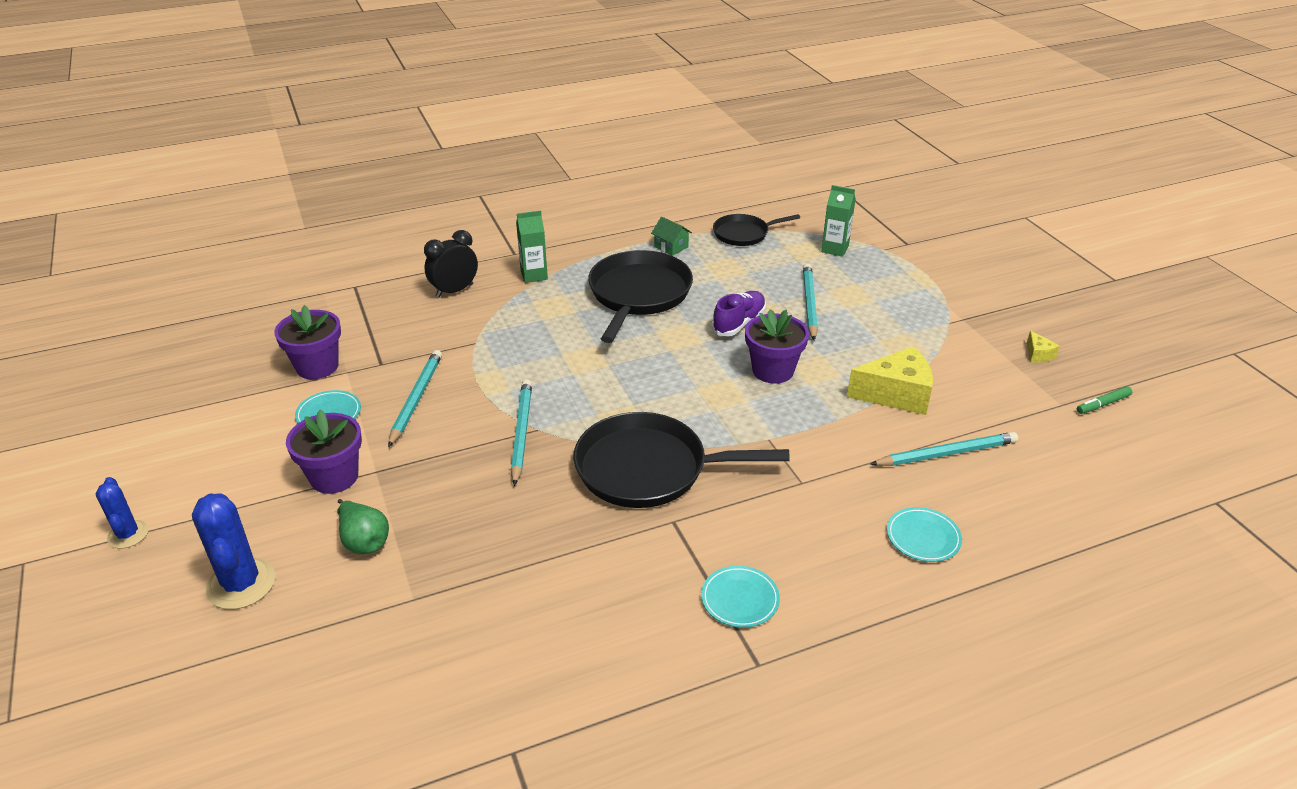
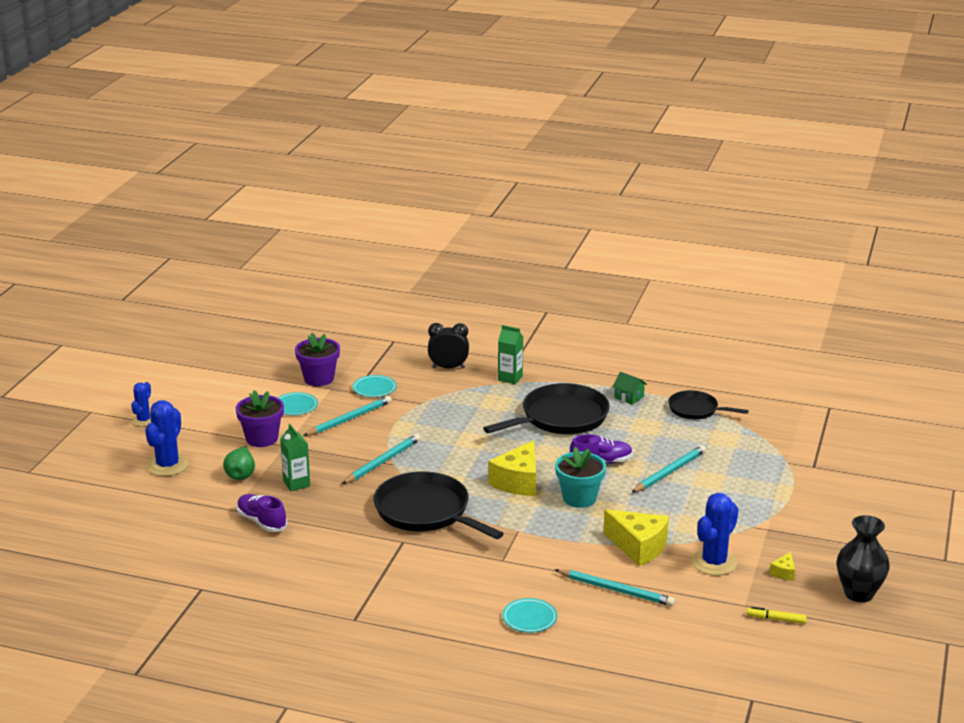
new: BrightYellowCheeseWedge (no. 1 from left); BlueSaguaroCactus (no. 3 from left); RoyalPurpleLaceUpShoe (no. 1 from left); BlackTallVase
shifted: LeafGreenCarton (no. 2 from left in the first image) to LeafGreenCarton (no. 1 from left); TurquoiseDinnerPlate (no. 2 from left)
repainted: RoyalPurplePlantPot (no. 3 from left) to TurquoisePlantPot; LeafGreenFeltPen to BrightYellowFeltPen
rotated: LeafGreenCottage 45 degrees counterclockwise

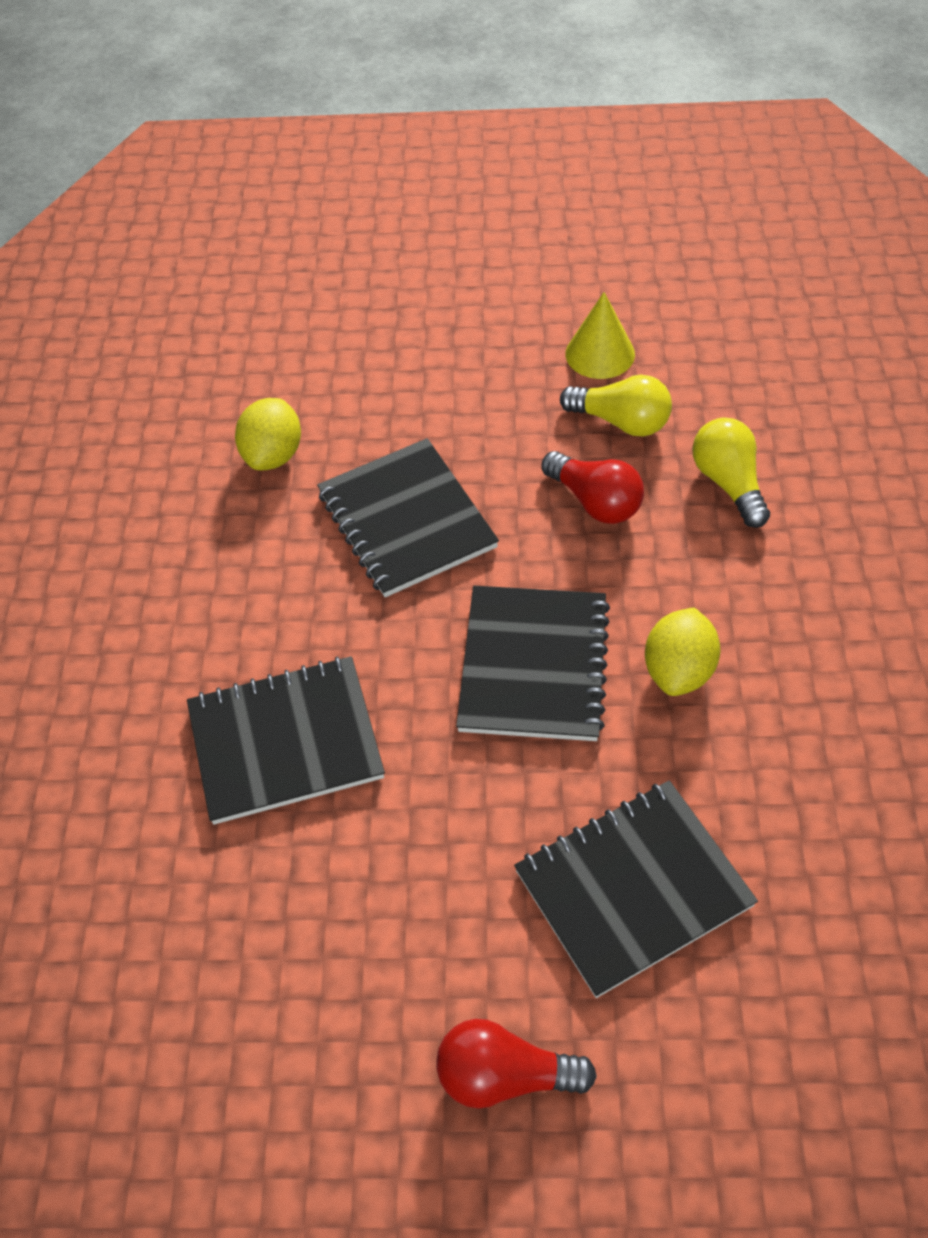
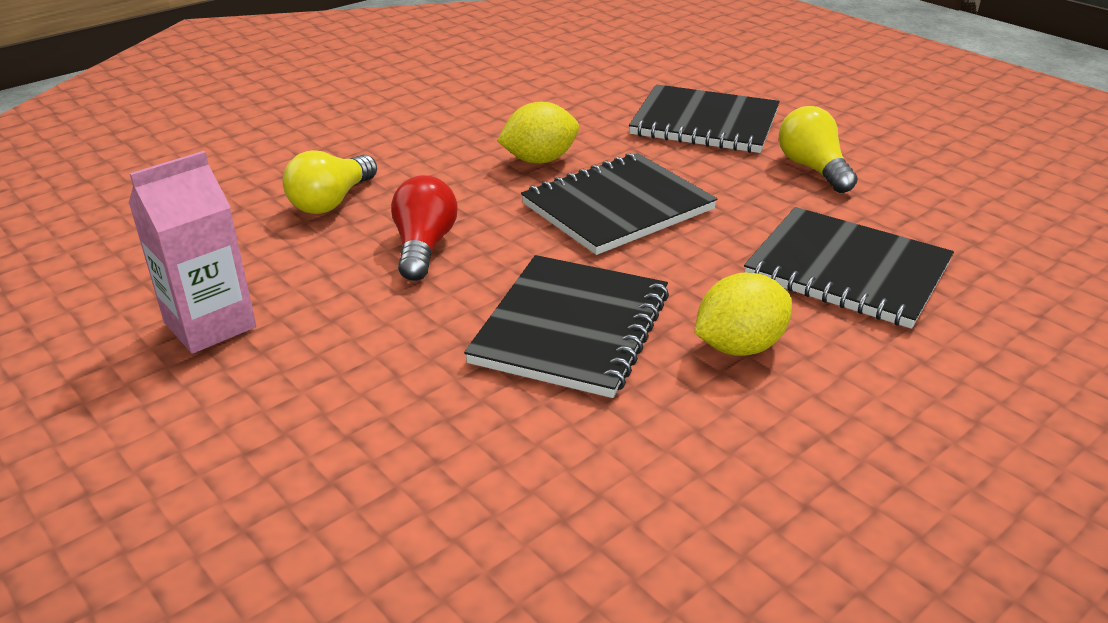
gone: ScarletLightBulb (no. 1 from left)
shifted: BrightYellowLightBulb (no. 1 from left in the first image) to BrightYellowLightBulb (no. 2 from left); BrightYellowCitrusFruit (no. 1 from left in the first image) to BrightYellowCitrusFruit (no. 2 from left)
swapped: BrightYellowCone to RosePinkCarton

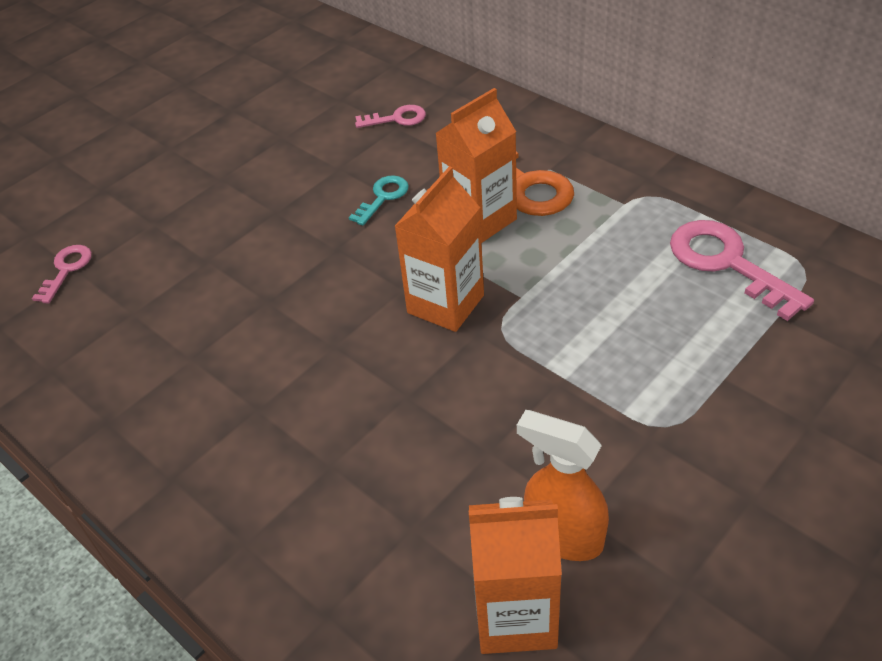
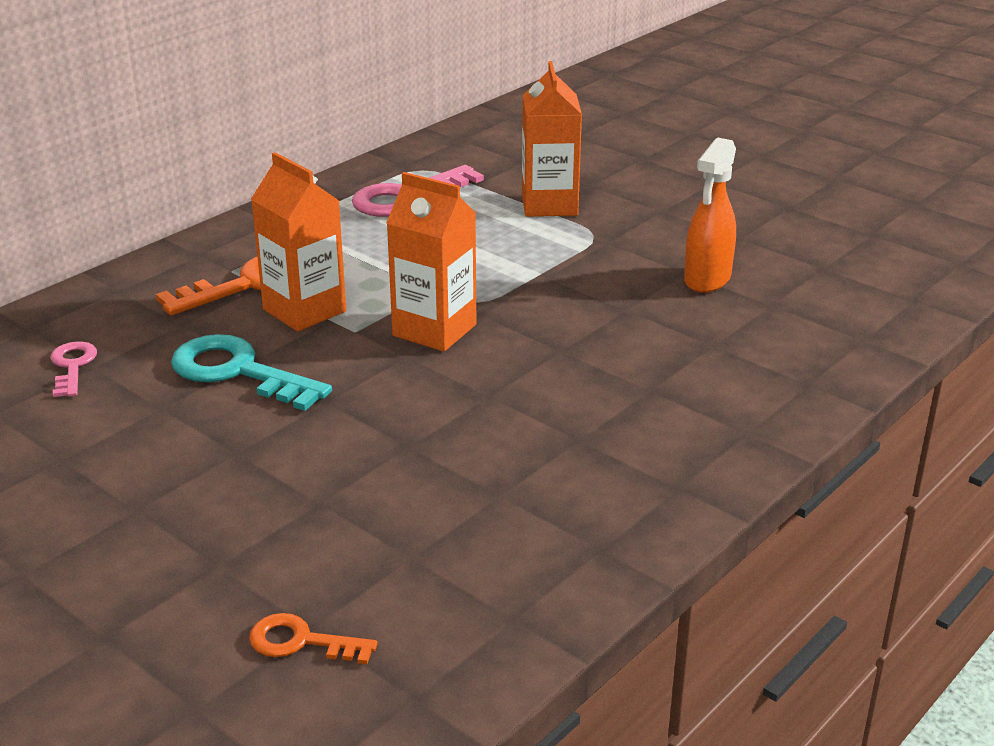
shifted: OrangeCarton (no. 3 from left)
repainted: RosePinkKey (no. 1 from left) to OrangeKey (no. 2 from left)
scaled: TurquoiseKey x1.81

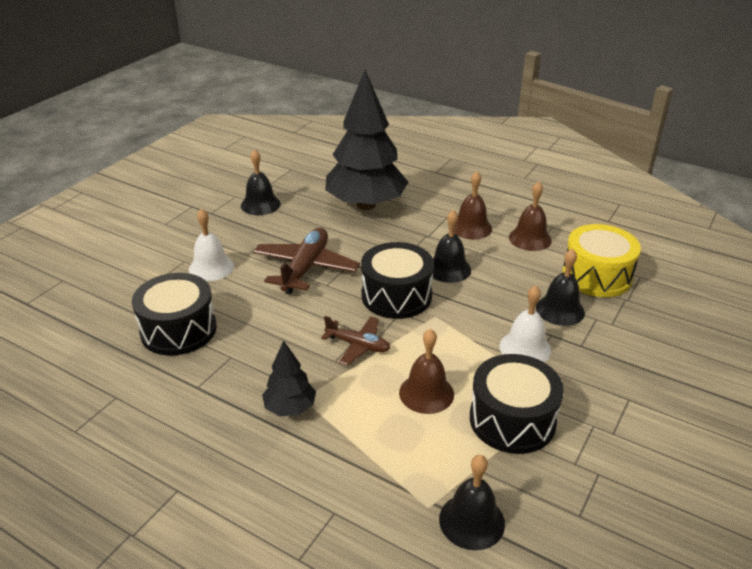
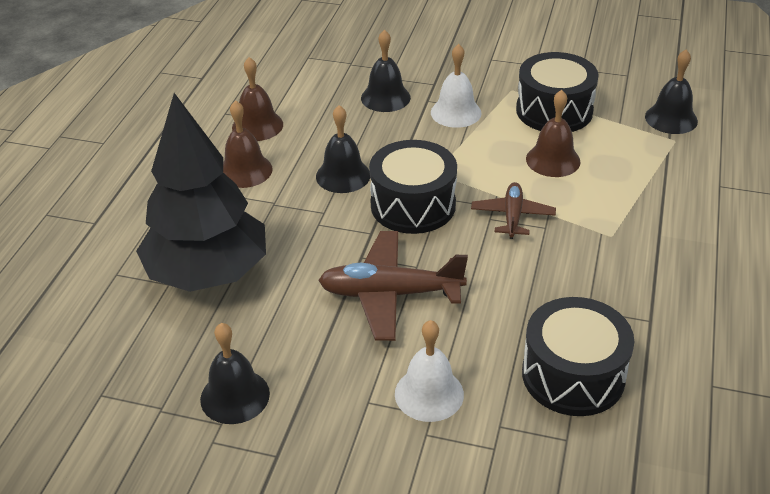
gone: BrightYellowSnareDrum; BlackFirTree (no. 1 from left)

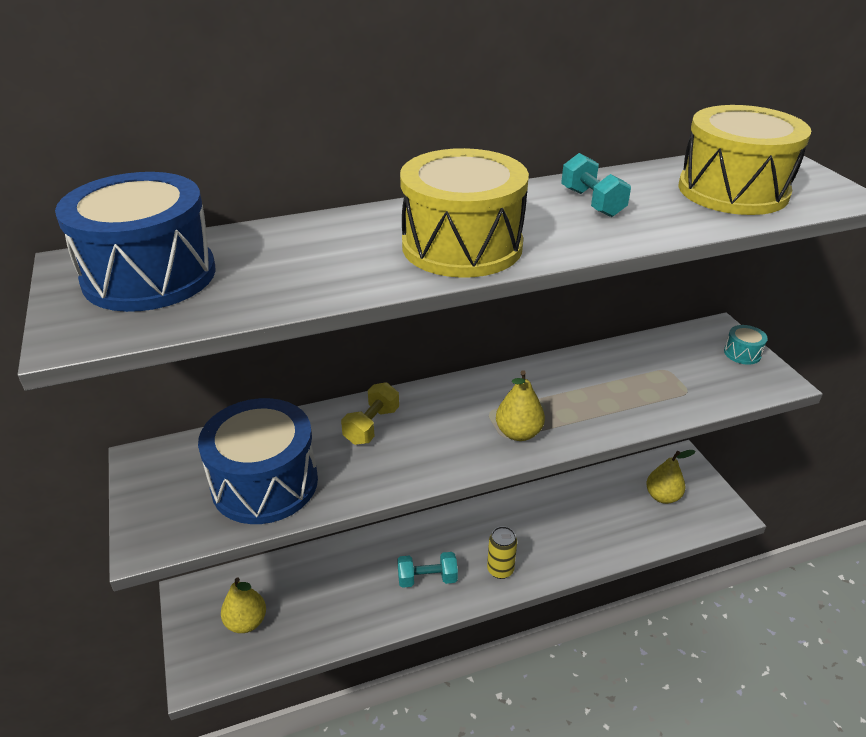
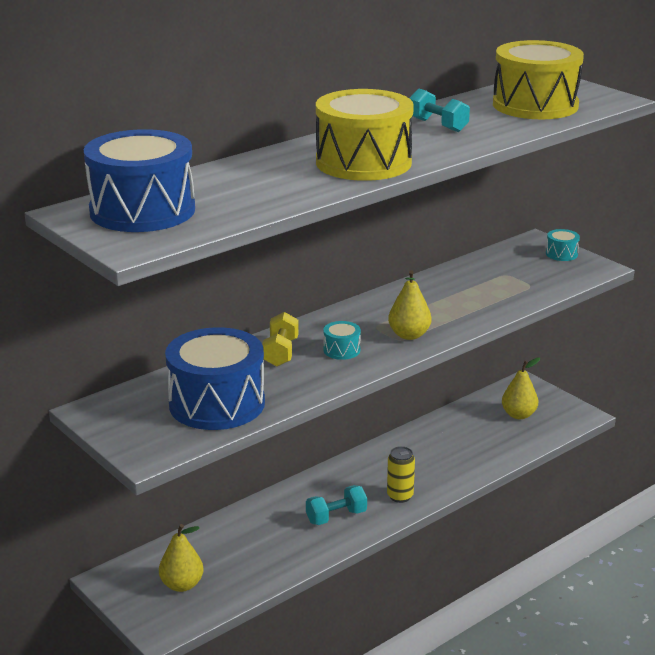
new: TurquoiseSnareDrum (no. 1 from left)

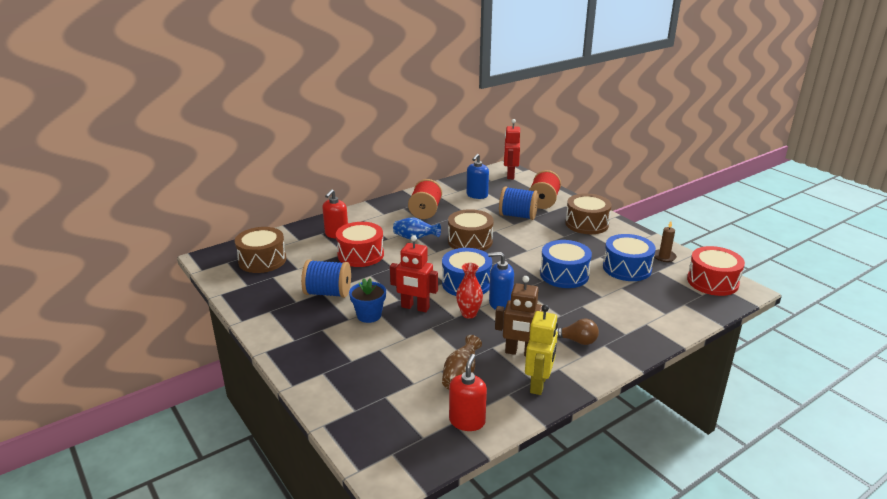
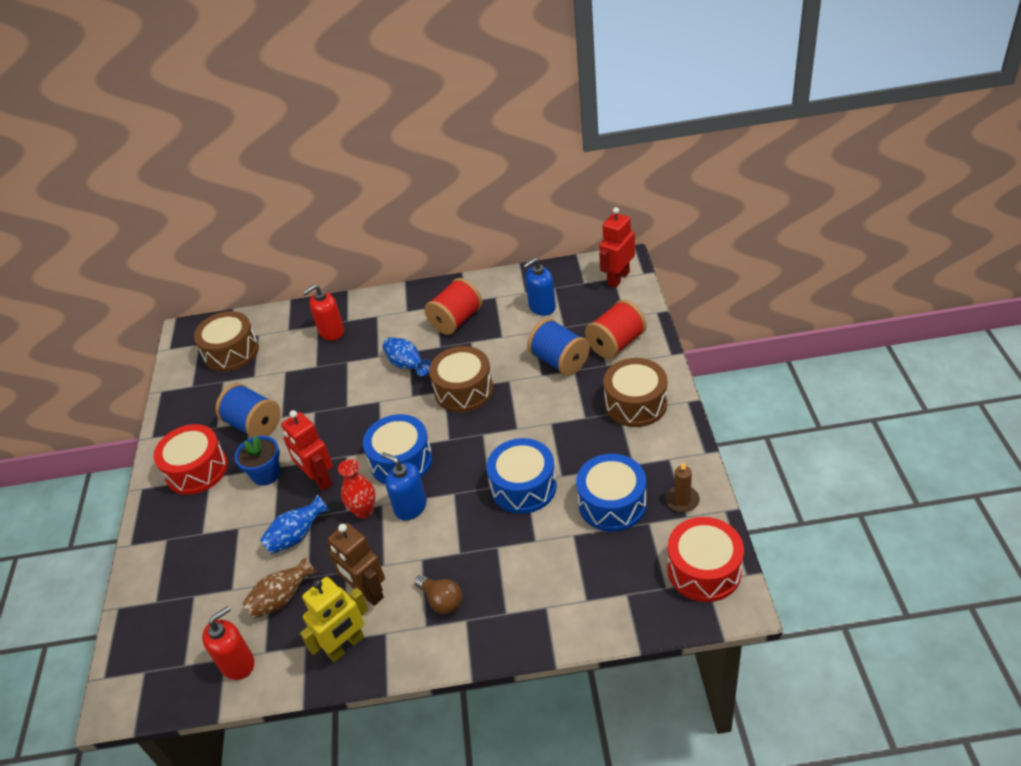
new: BlueTallVase (no. 1 from left)
shifted: ScarletSnareDrum (no. 1 from left)

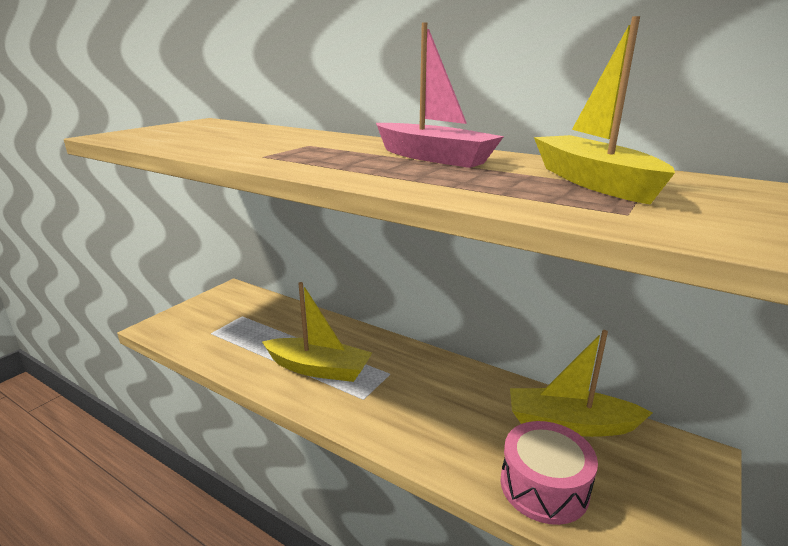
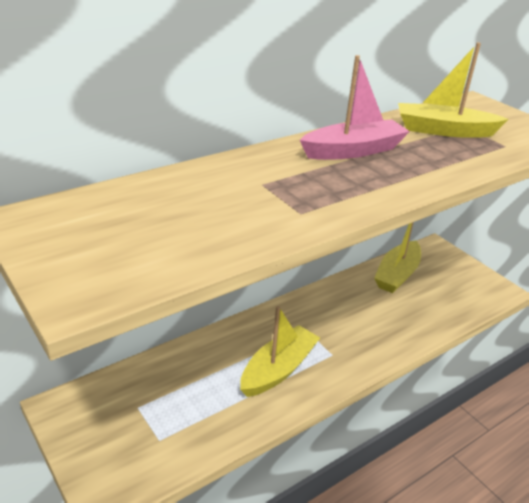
gone: RosePinkSnareDrum

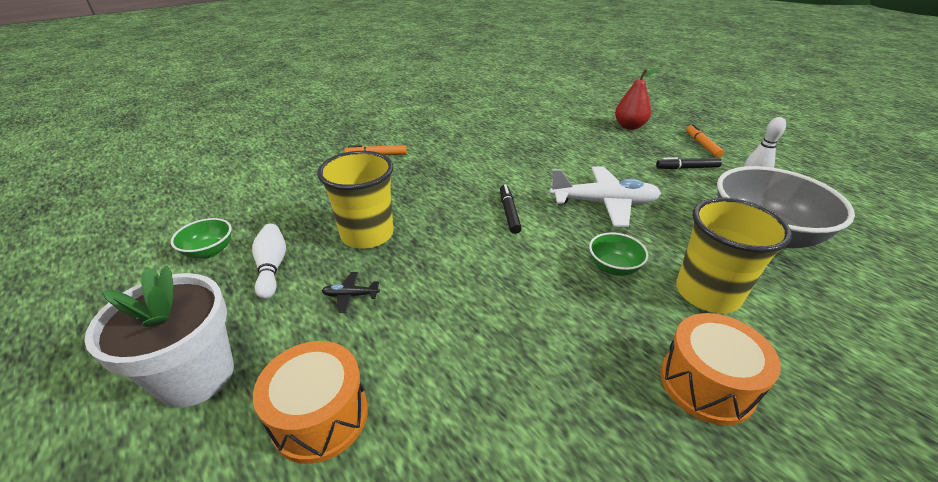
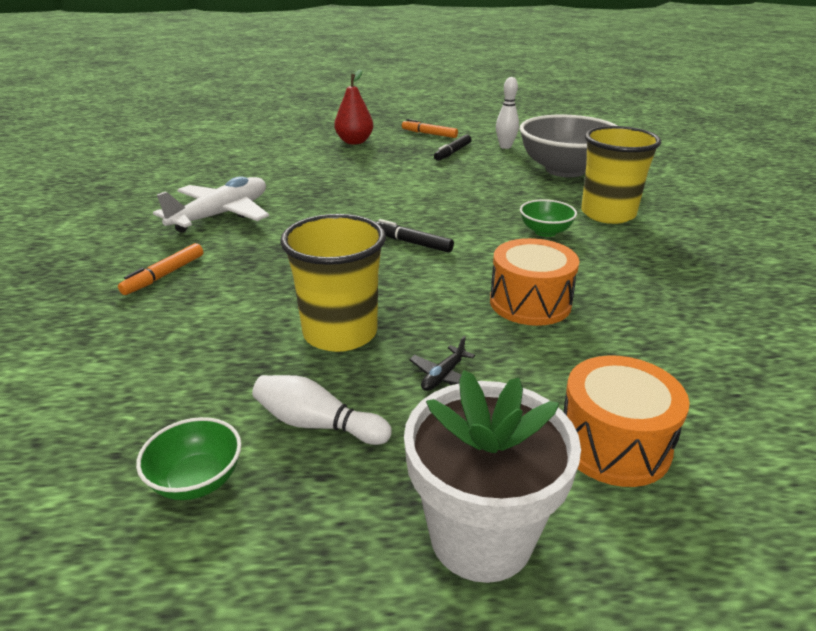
shifted: SnowWhiteToyPlane; OrangeSnareDrum (no. 2 from left in the first image) to OrangeSnareDrum (no. 1 from left)

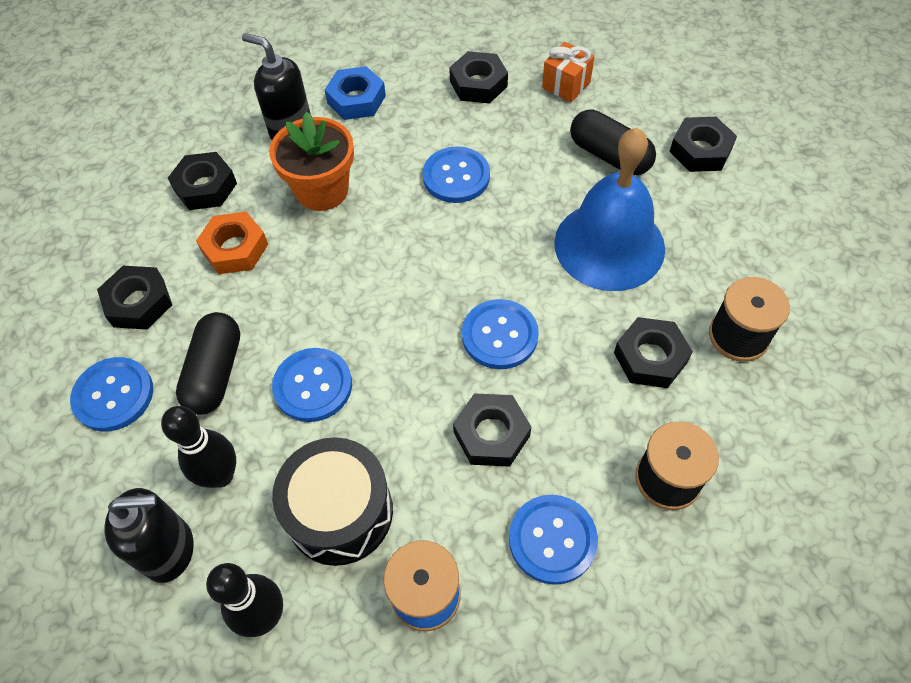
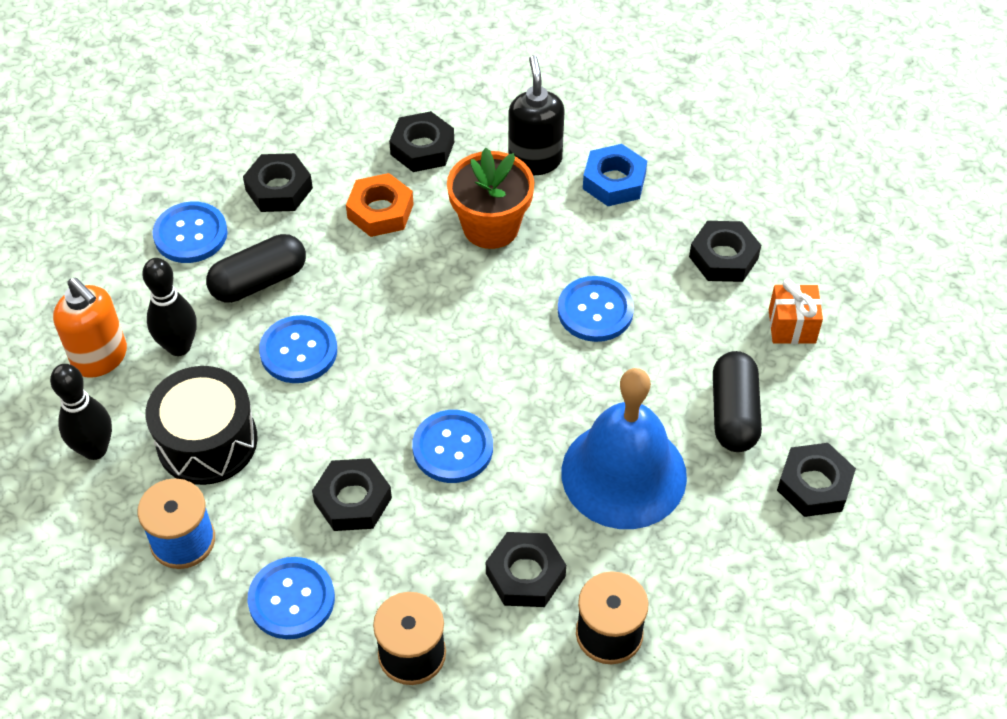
repainted: BlackSoapPump (no. 1 from left) to OrangeSoapPump

